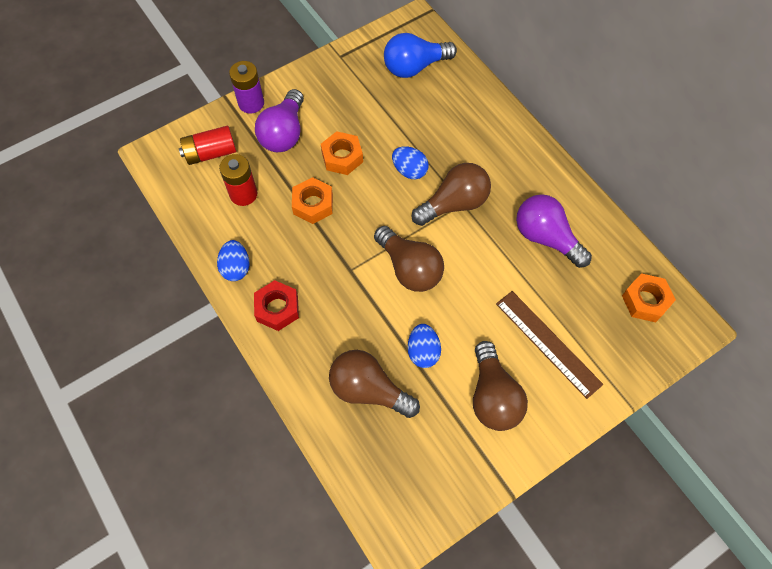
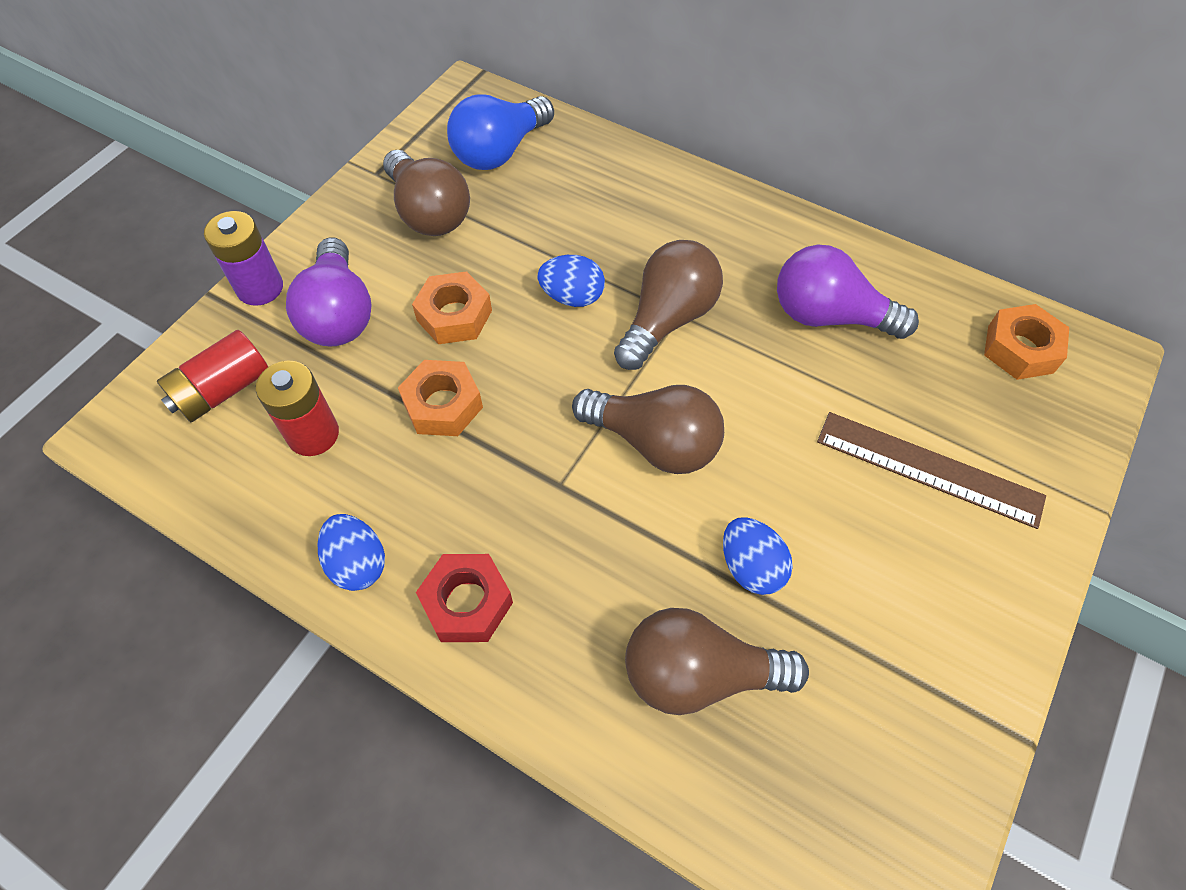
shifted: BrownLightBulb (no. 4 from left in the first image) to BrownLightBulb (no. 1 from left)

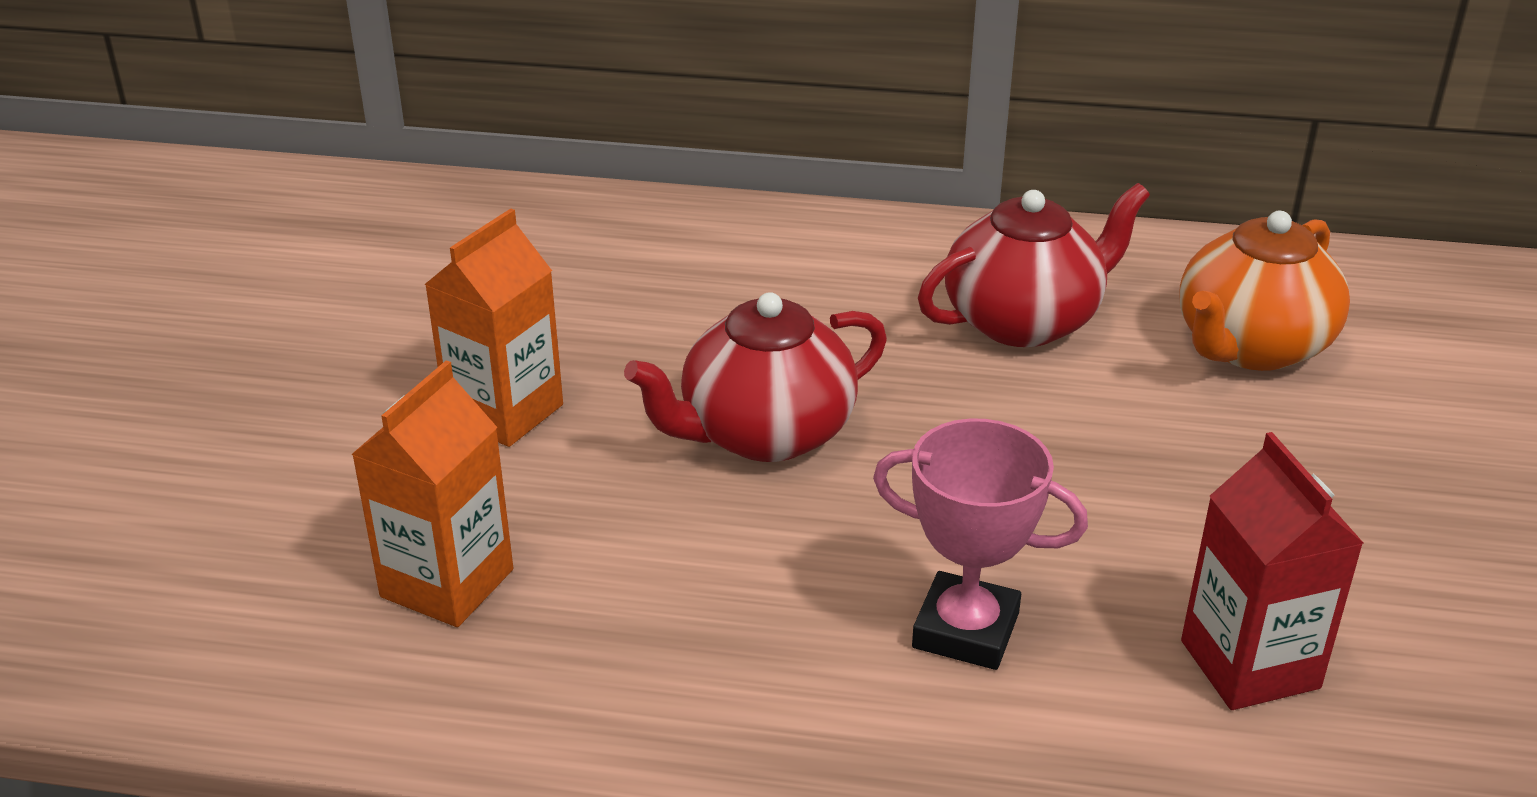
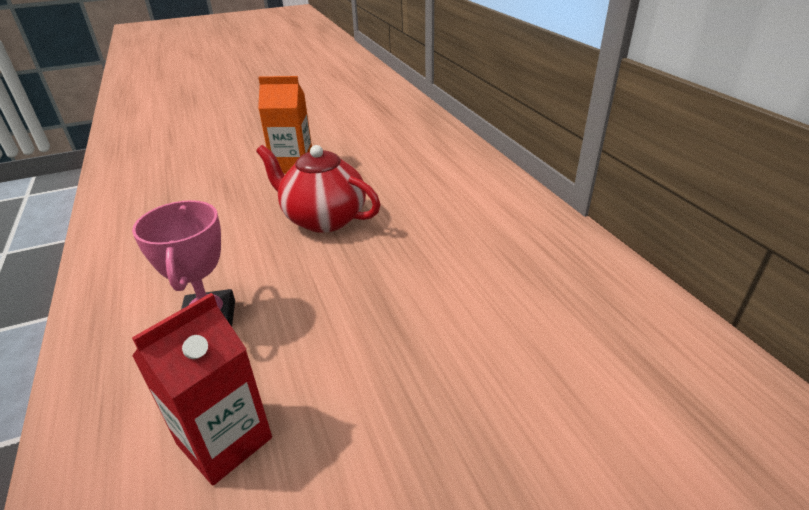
gone: ScarletChinaTeapot (no. 2 from left); OrangeChinaTeapot; OrangeCarton (no. 1 from left)

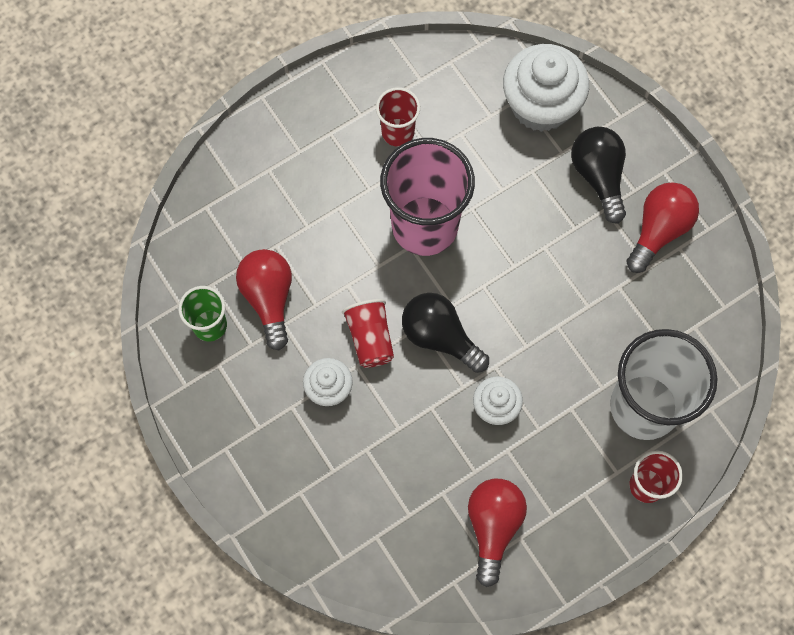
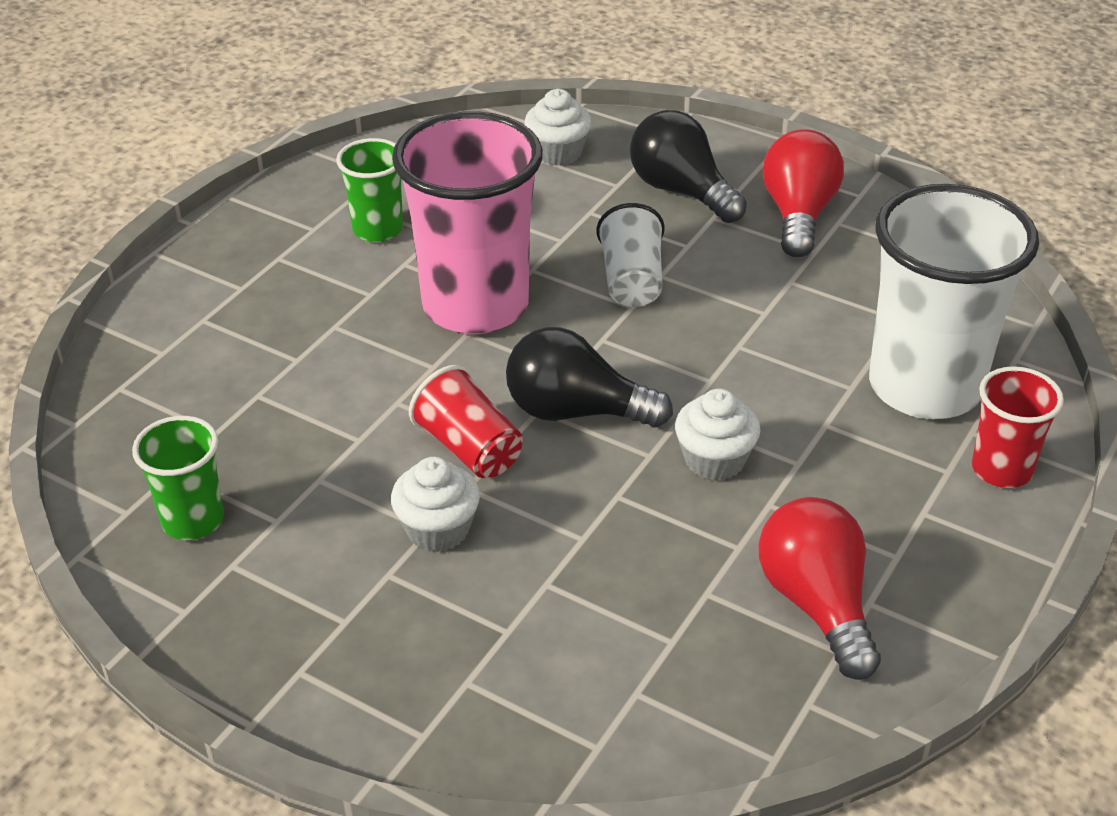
gone: ScarletLightBulb (no. 1 from left)
new: SnowWhiteCup (no. 1 from left)
repainted: ScarletCup (no. 2 from left) to LeafGreenCup (no. 2 from left)
scaled: SnowWhiteFairyCake (no. 3 from left in the first image) x0.54

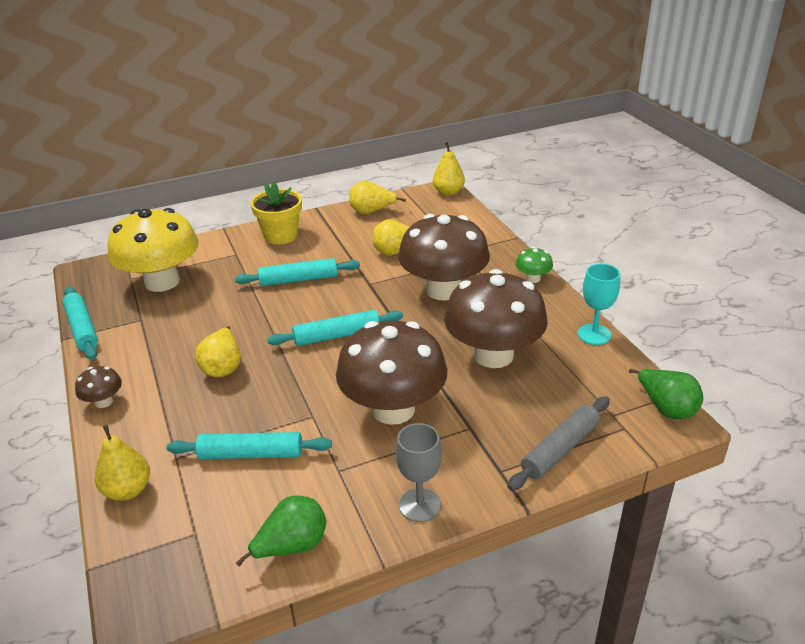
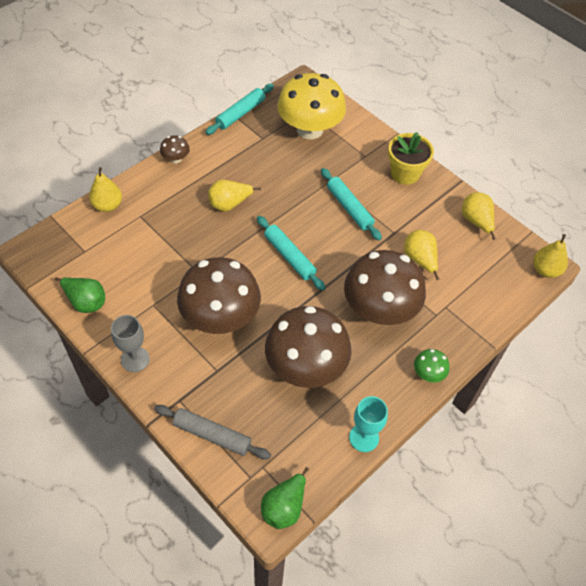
gone: TurquoiseRollingPin (no. 2 from left)

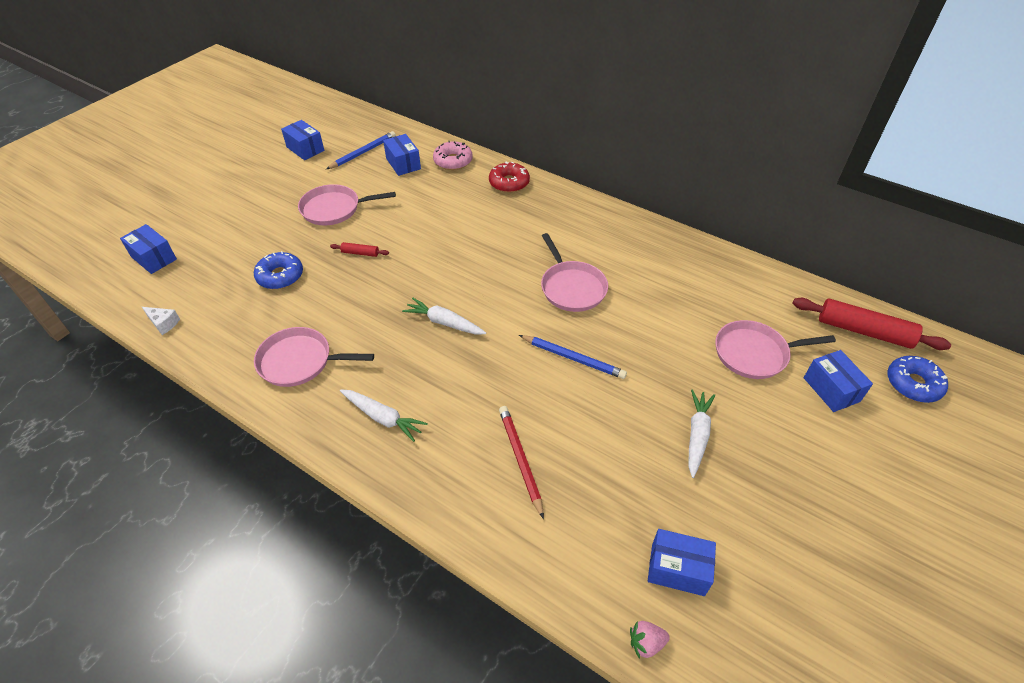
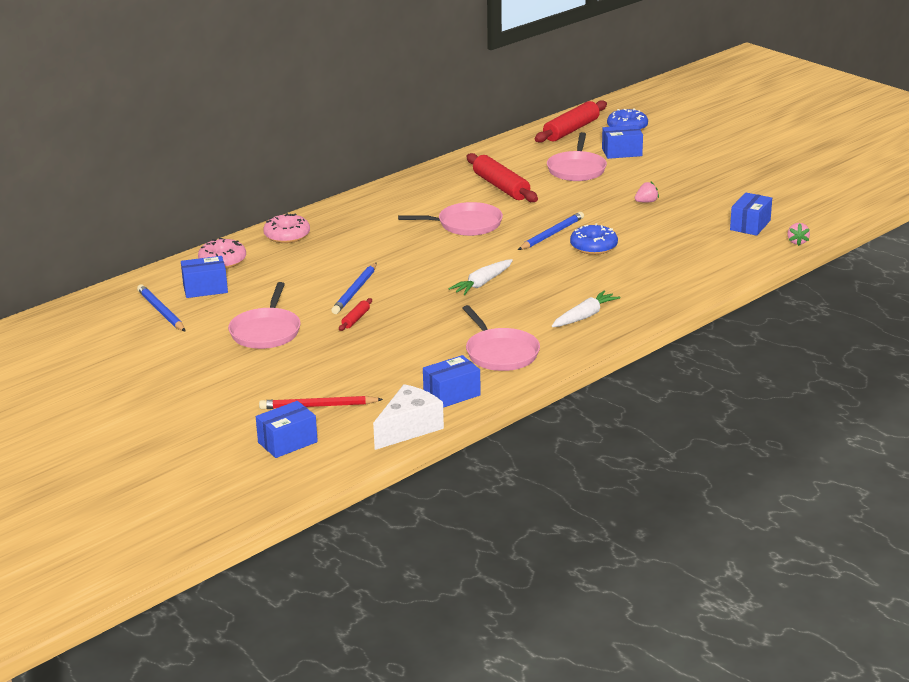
new: ScarletRollingPin (no. 2 from left); BlueWoodenPencil (no. 2 from left)
shifted: BlueBox (no. 2 from left in the first image) to BlueBox (no. 3 from left); BlueGlazedDonut (no. 1 from left); ScarletWoodenPencil
swapped: SnowWhiteCarrot (no. 3 from left) to RosePinkStrawberry (no. 1 from left)
repainted: ScarletGlazedDonut to RosePinkGlazedDonut (no. 2 from left)
rotated: RosePinkFryingPan (no. 1 from left in the first image) 45 degrees counterclockwise
scaled: SnowWhiteCheeseWedge x1.95

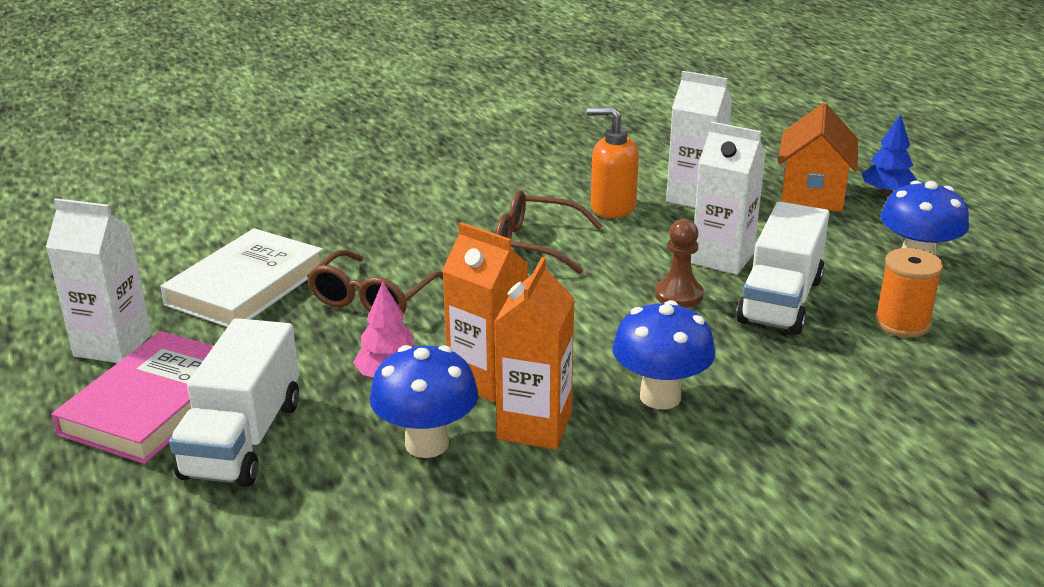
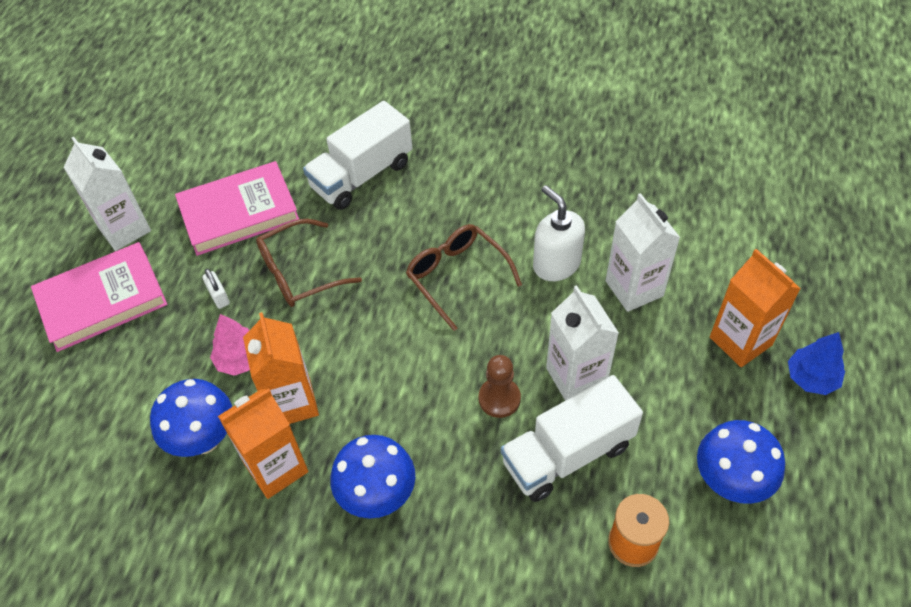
new: SnowWhiteSmallLock
shifted: SnowWhiteToyTruck (no. 1 from left)
swapped: OrangeCottage to OrangeCarton (no. 3 from left)
repainted: OrangeSoapPump to SnowWhiteSoapPump; SnowWhiteHardcover to RosePinkHardcover (no. 2 from left)

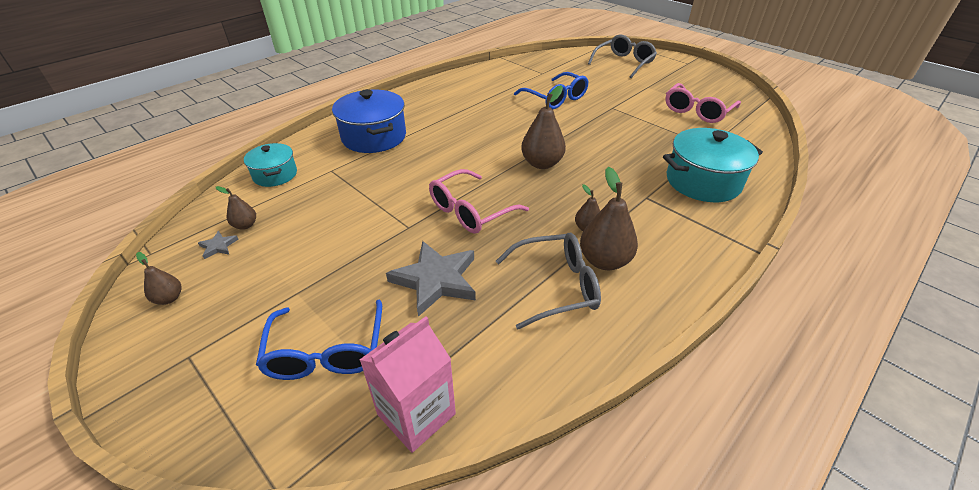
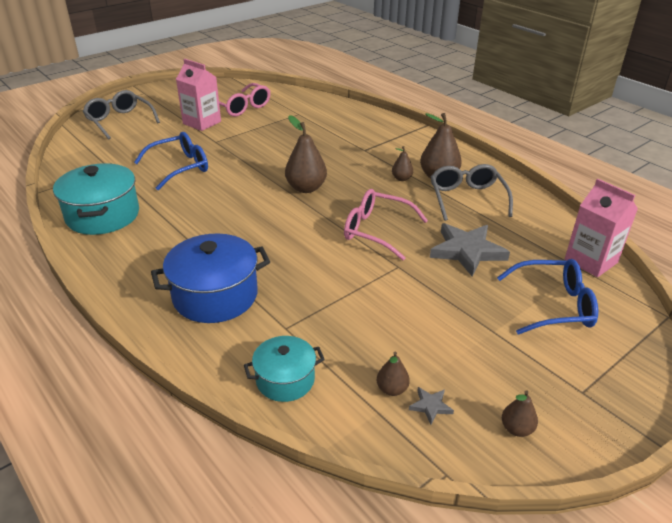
new: RosePinkCarton (no. 1 from left)
shifted: TurquoiseCookingPot (no. 2 from left in the first image) to TurquoiseCookingPot (no. 1 from left)
rotated: RosePinkEyeglasses (no. 1 from left in the first image) 150 degrees clockwise

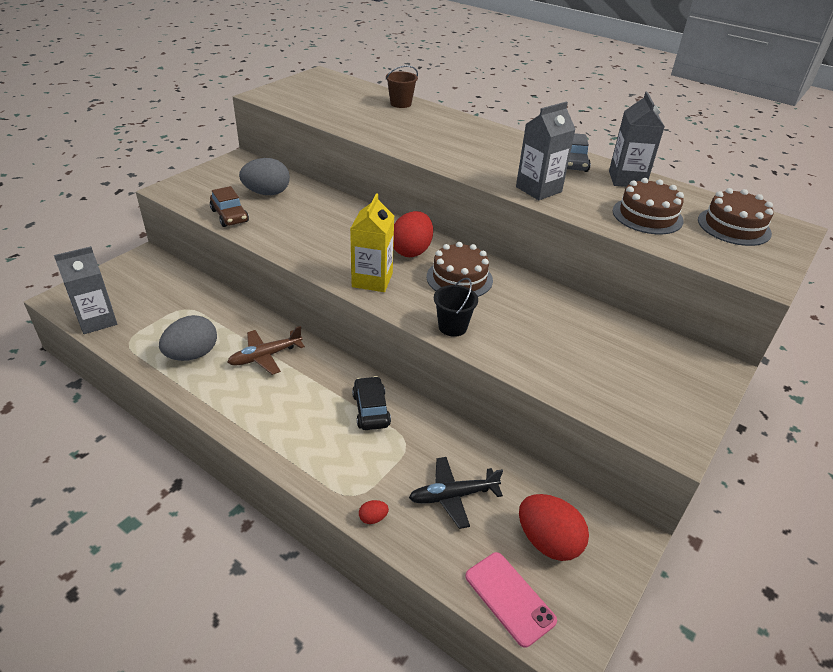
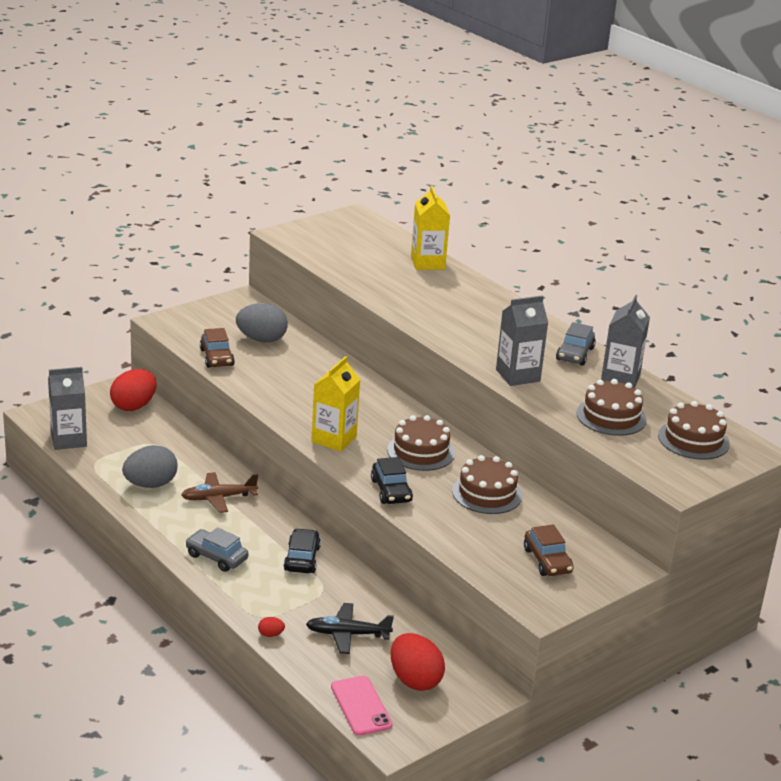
new: BrownLayerCake (no. 2 from left); BrownToyCar (no. 2 from left); AshGreyToyCar (no. 1 from left)
shifted: ScarletEggShape (no. 2 from left in the first image) to ScarletEggShape (no. 1 from left)
swapped: BrownSandBucket to BrightYellowCarton (no. 2 from left); BlackSandBucket to BlackToyCar (no. 2 from left)

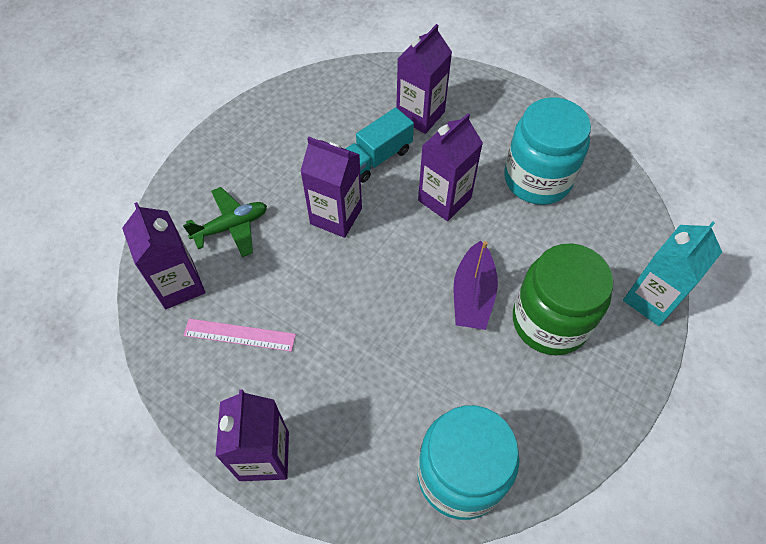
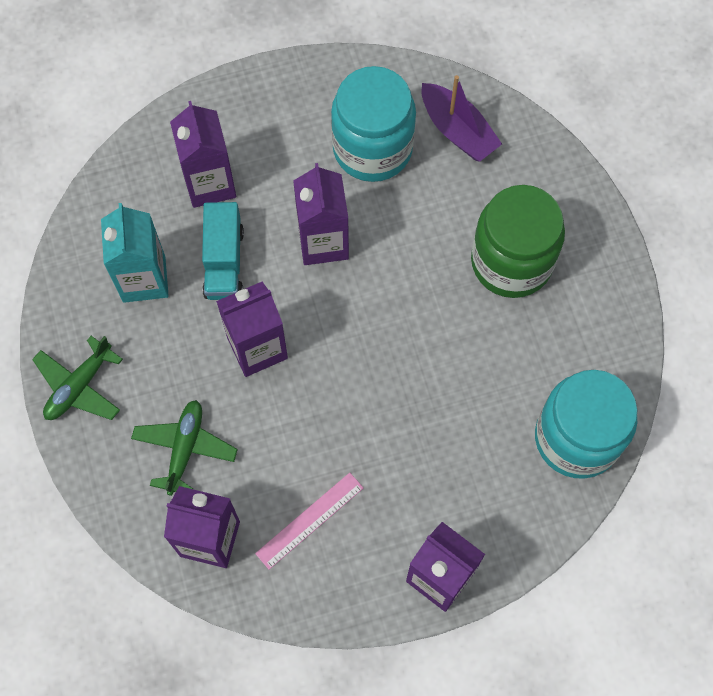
new: LeafGreenToyPlane (no. 1 from left)
shifted: TurquoiseCarton; RoyalPurpleSailboat

